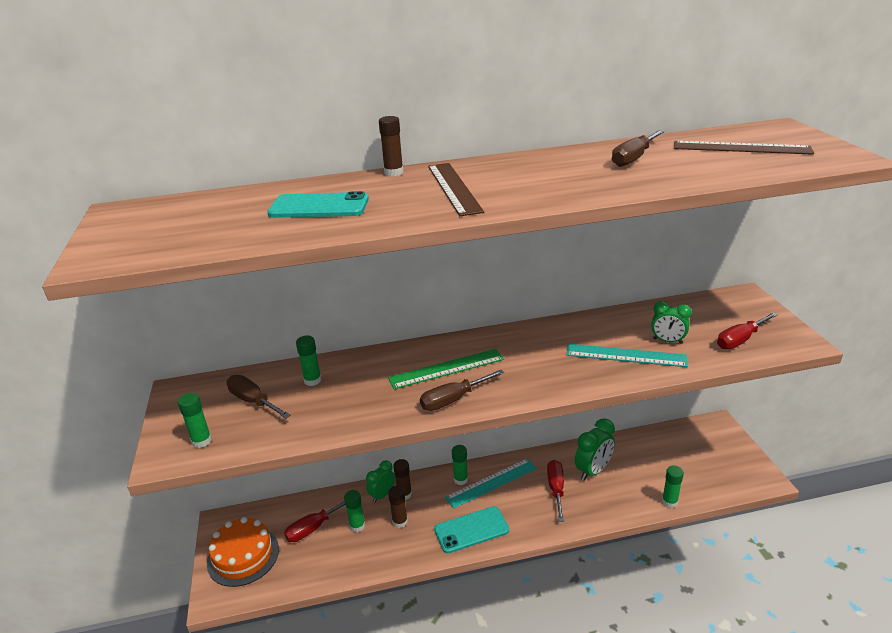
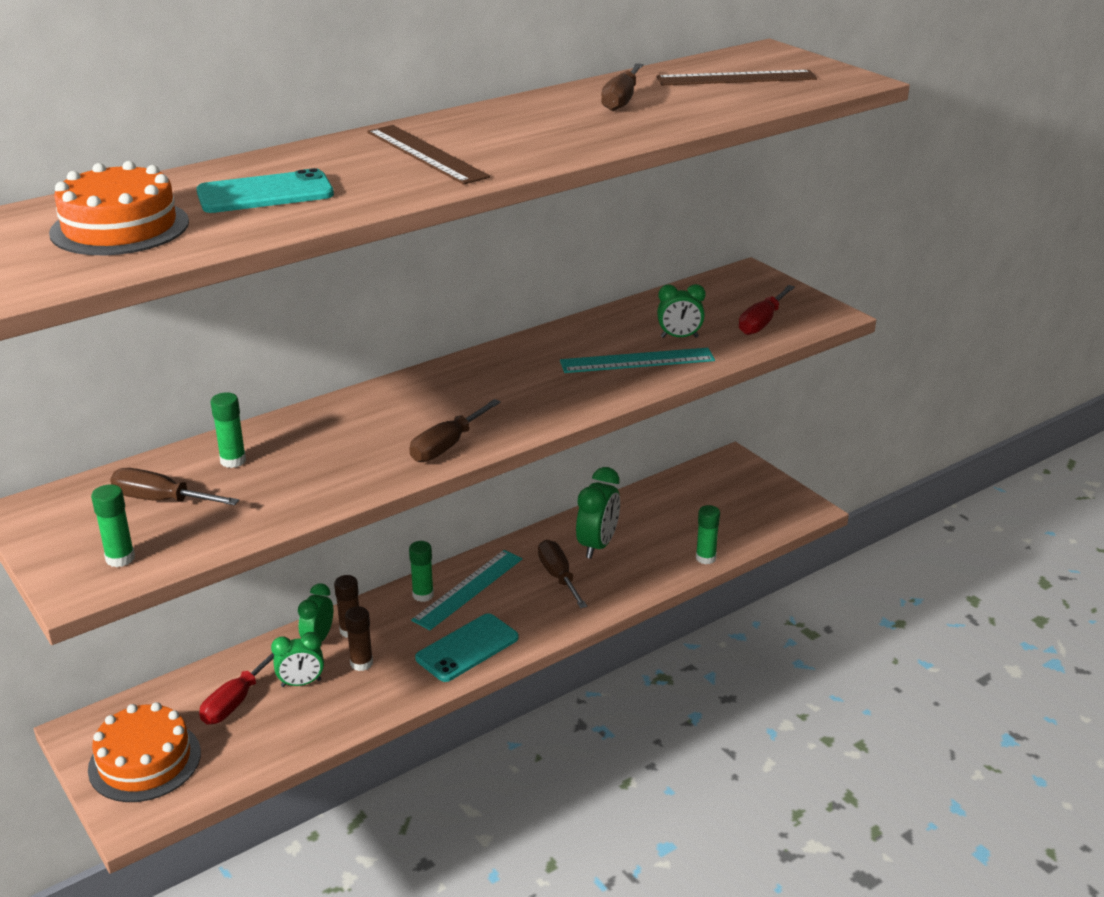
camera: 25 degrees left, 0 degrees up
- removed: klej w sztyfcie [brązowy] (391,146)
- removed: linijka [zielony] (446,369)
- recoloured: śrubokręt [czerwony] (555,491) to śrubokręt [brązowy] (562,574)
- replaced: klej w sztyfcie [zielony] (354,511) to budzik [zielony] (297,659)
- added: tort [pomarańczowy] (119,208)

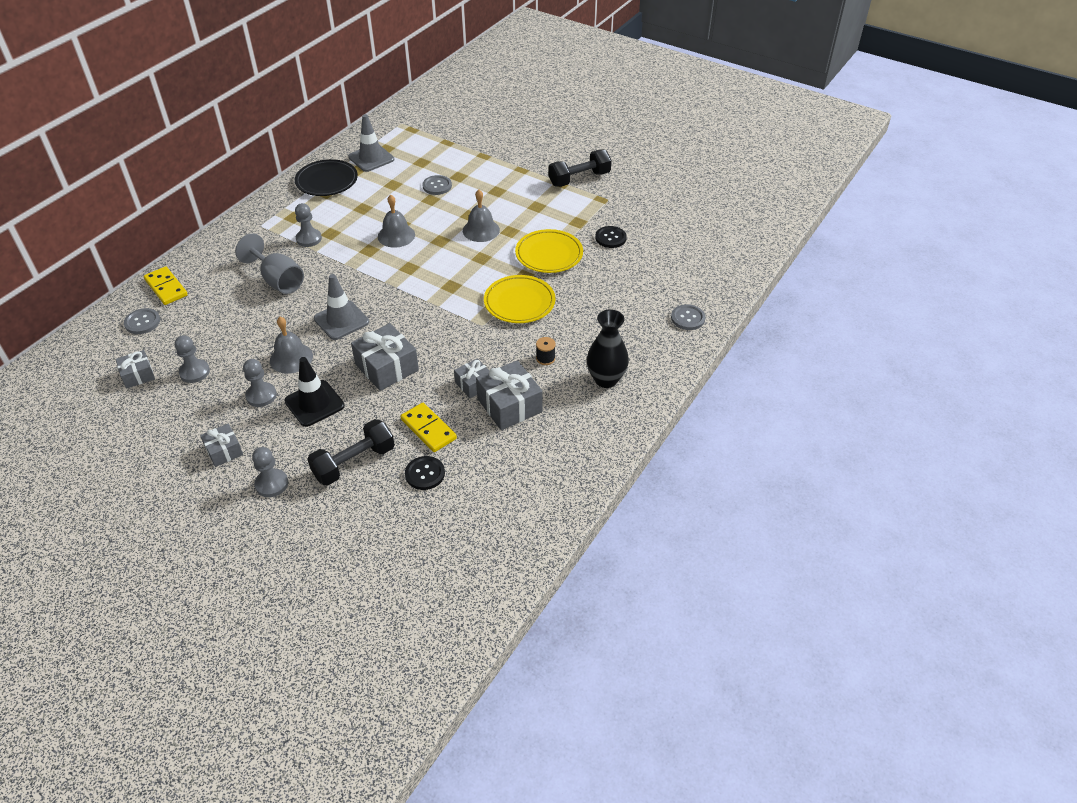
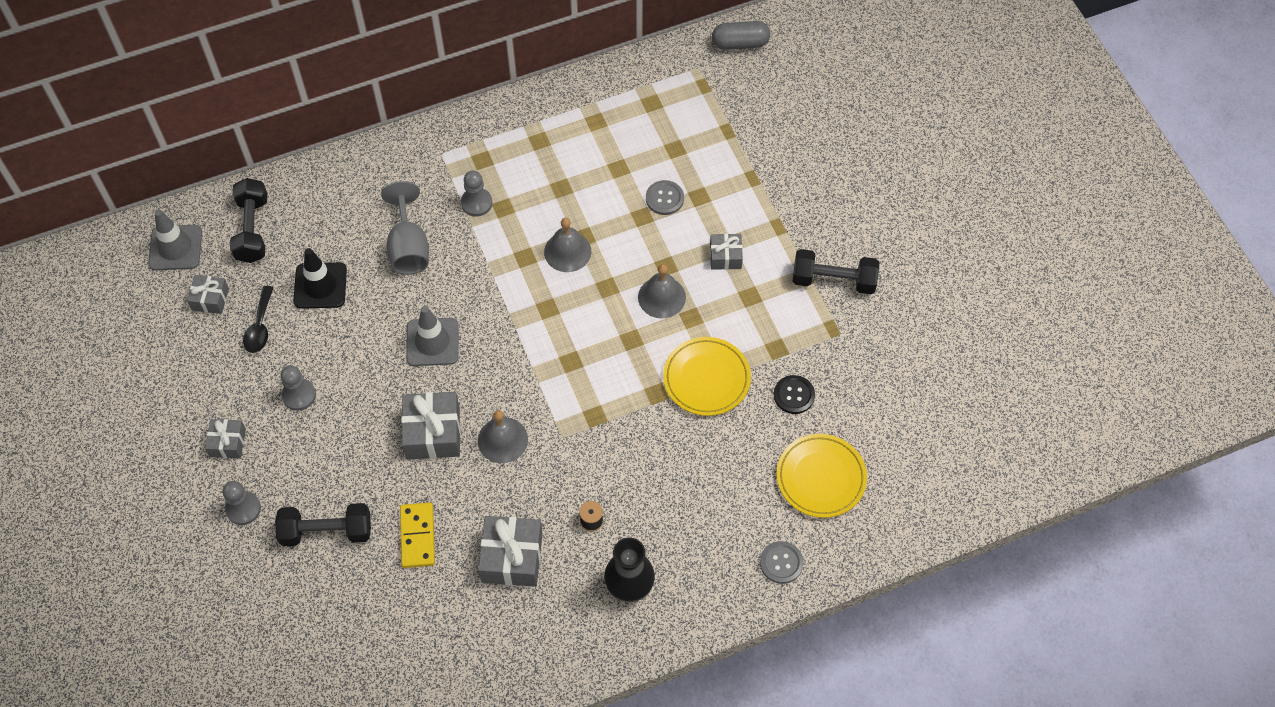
camera: 35 degrees right, 15 degrees up
- moved: pachołek [szary] (371,143) to (175,239)
- removed: talerz [czarny] (326,177)
- removed: kostka domina [żółty] (166,285)
- moved: talerz [żółty] (519,299) to (821,476)
- replaced: guzik [szary] (142,321) to hantel [czarny] (248,220)
- moved: dzwonek [szary] (291,345) to (503,436)
- replaced: pionek [szary] (192,359) to łyżka [czarny] (258,319)
- moved: pachołek [czarny] (314,392) to (320,278)
- moved: prezent [szary] (471,378) to (726,252)
- removed: guzik [czarny] (425,473)
- added: kapsułka [szary] (741,35)

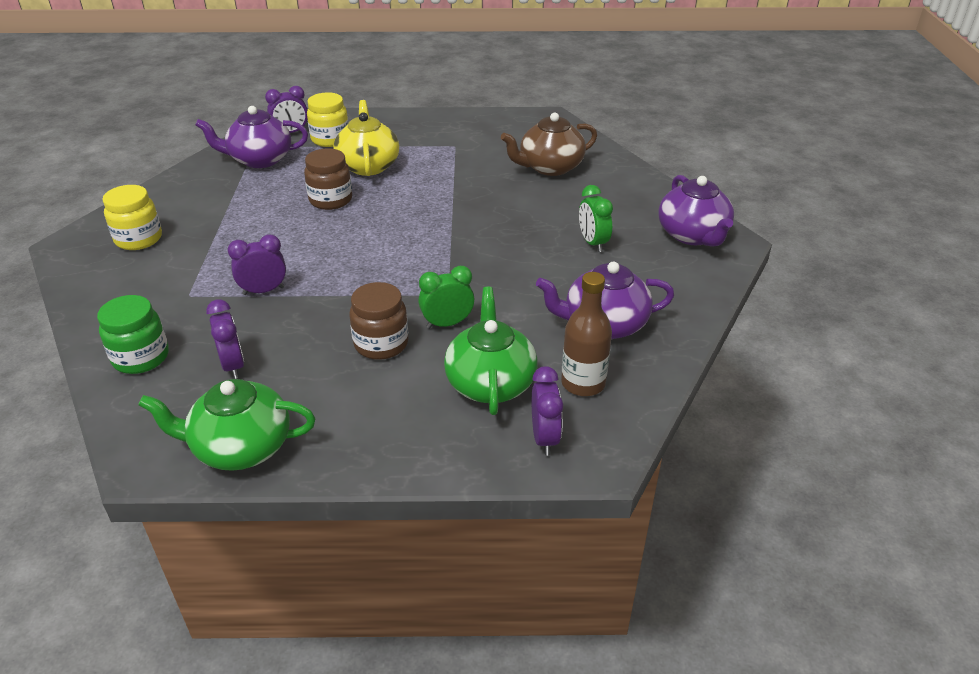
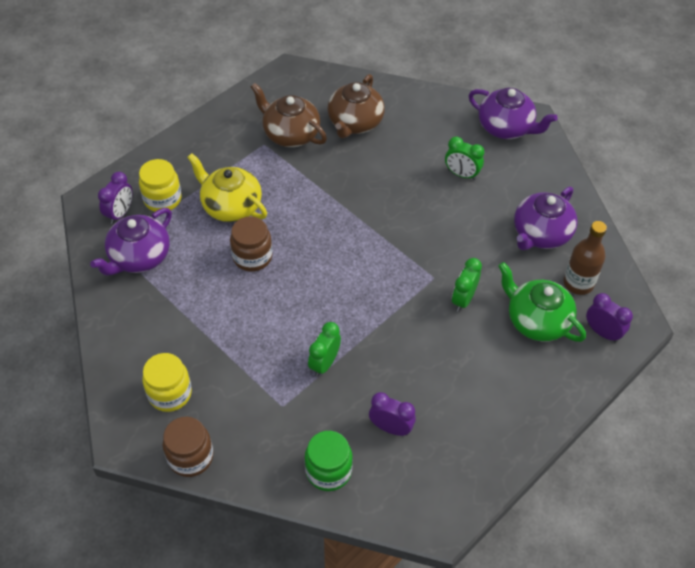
camera: 45 degrees left, 15 degrees up
- recoloured: budzik [fioletowy] (257,265) to budzik [zielony] (324,349)
- moved: słoik [brązowy] (379,321) to (188,447)
- removed: imbryk [zielony] (227,425)
- added: imbryk [brązowy] (289,115)

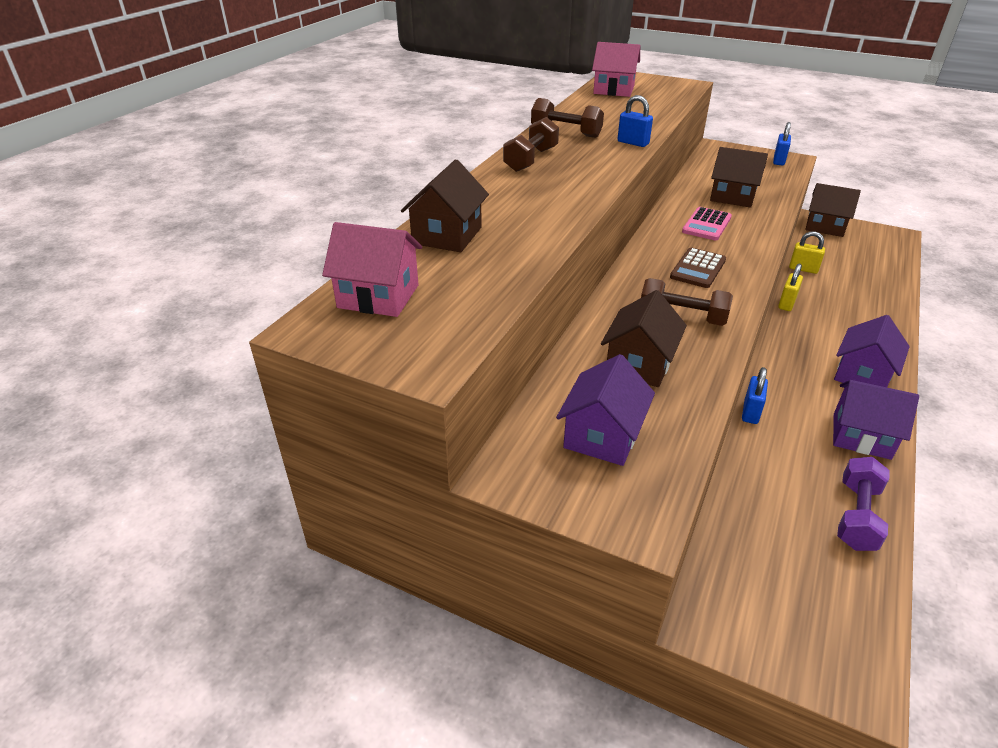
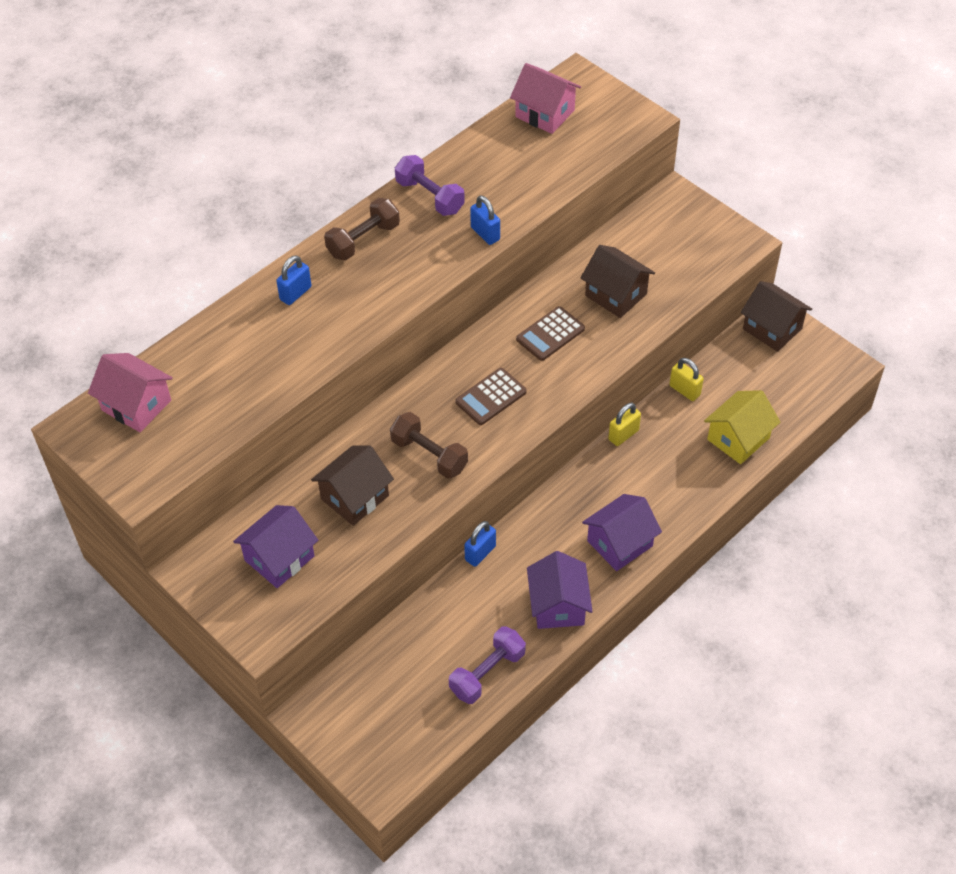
camera: 20 degrees right, 15 degrees up
- recoloured: hantel [brązowy] (567,118) to hantel [fioletowy] (430,185)
- moved: kłódka [niebieski] (782,143) to (293,280)
- removed: domek [brązowy] (445,205)
- recoloured: kalkulator [różowy] (707,223) to kalkulator [brązowy] (550,333)
- turned: domek [fioletowy] (876,420) = (560,590) 45 degrees clockwise
- added: domek [żółty] (742,427)

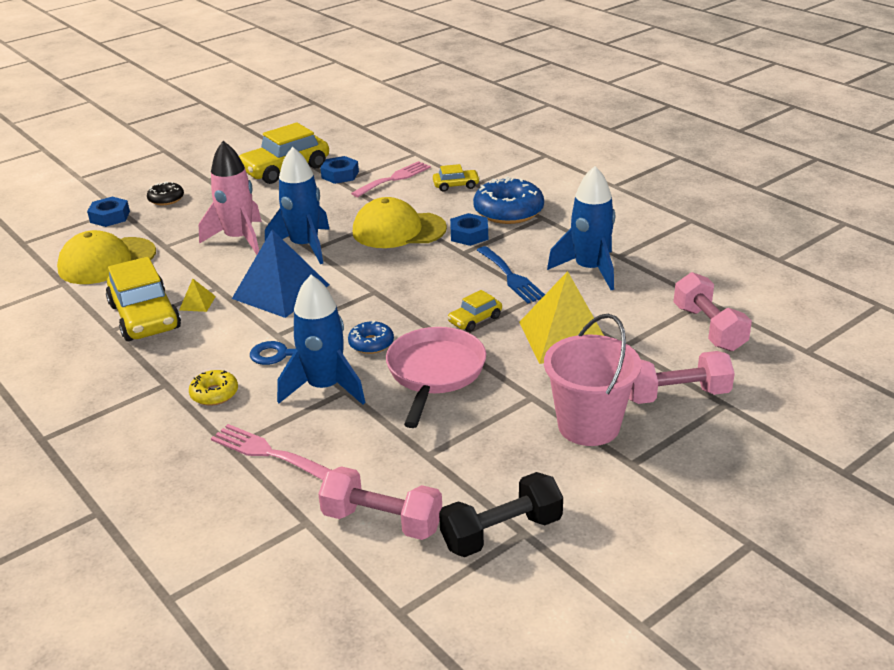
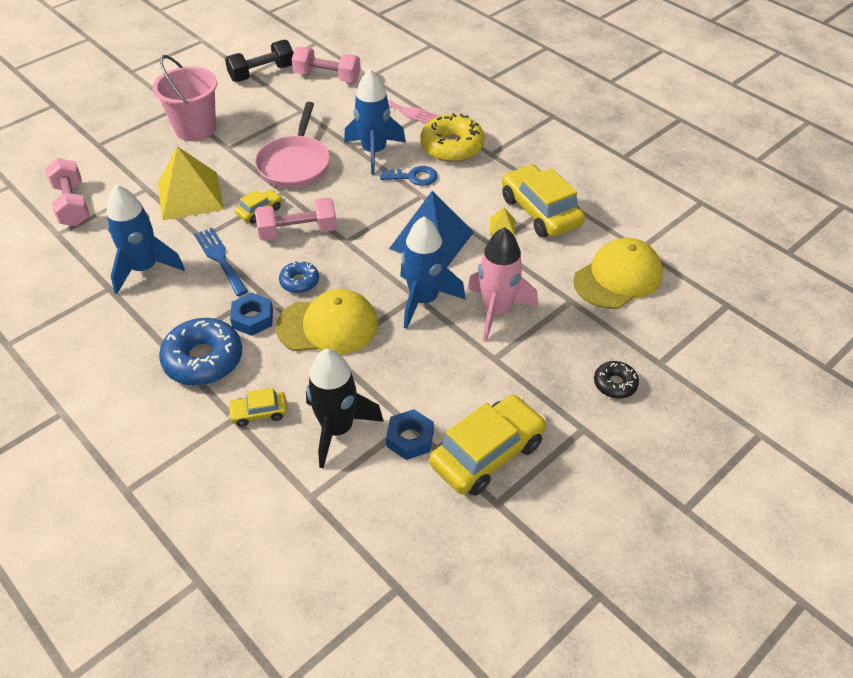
camera: 175 degrees right, 15 degrees up
- replaced: widelec [różowy] (391,179) to rakieta [czarny] (345,408)
- removed: nakrętka [niebieski] (108,212)
- moved: donut [niebieski] (371,337) to (299,277)
- moved: hantel [różowy] (682,377) to (296,219)
- resized: donut [żółty] (213,387) = (452,137) x1.87

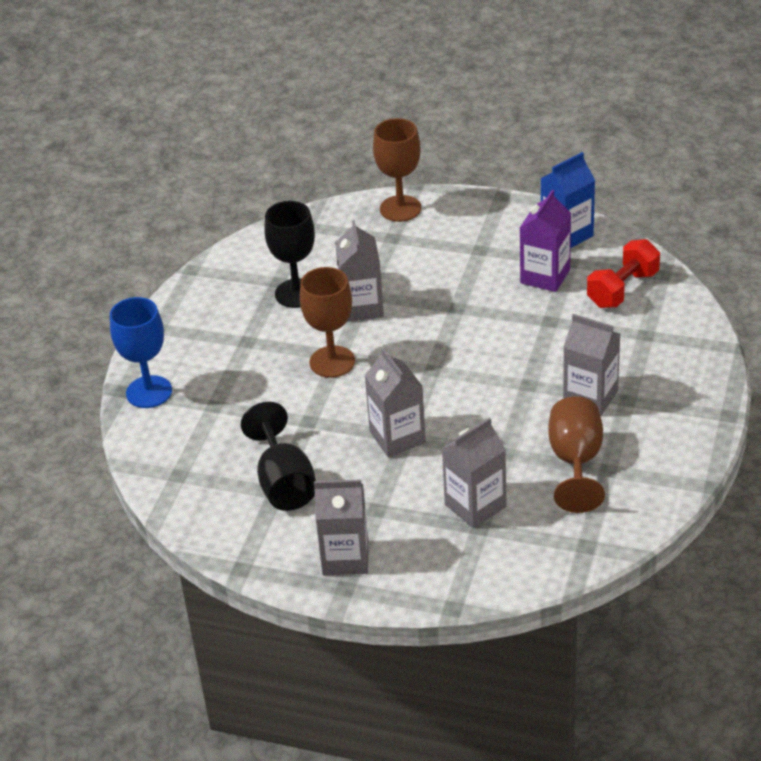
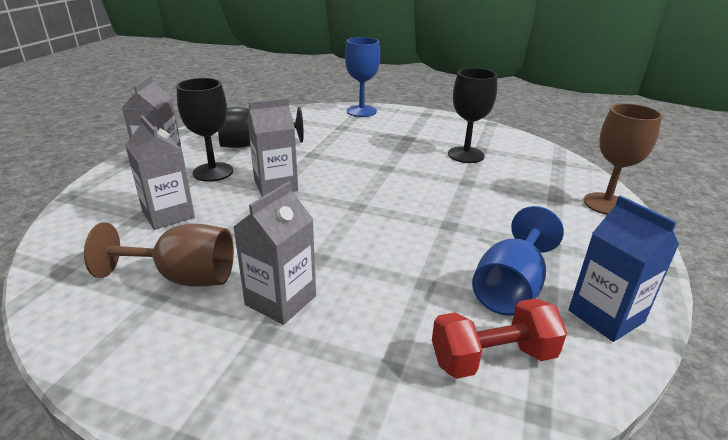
camera: 90 degrees right, 10 degrees down
- replaced: karton mleka [fioletowy] (545,241) to kielich [niebieski] (518,261)
- removed: karton mleka [szary] (359,271)
- turned: hantel [czerwony] (623,273) = (499,338) 60 degrees counterclockwise
- removed: kielich [brązowy] (327,322)
- added: kielich [czarny] (204,130)

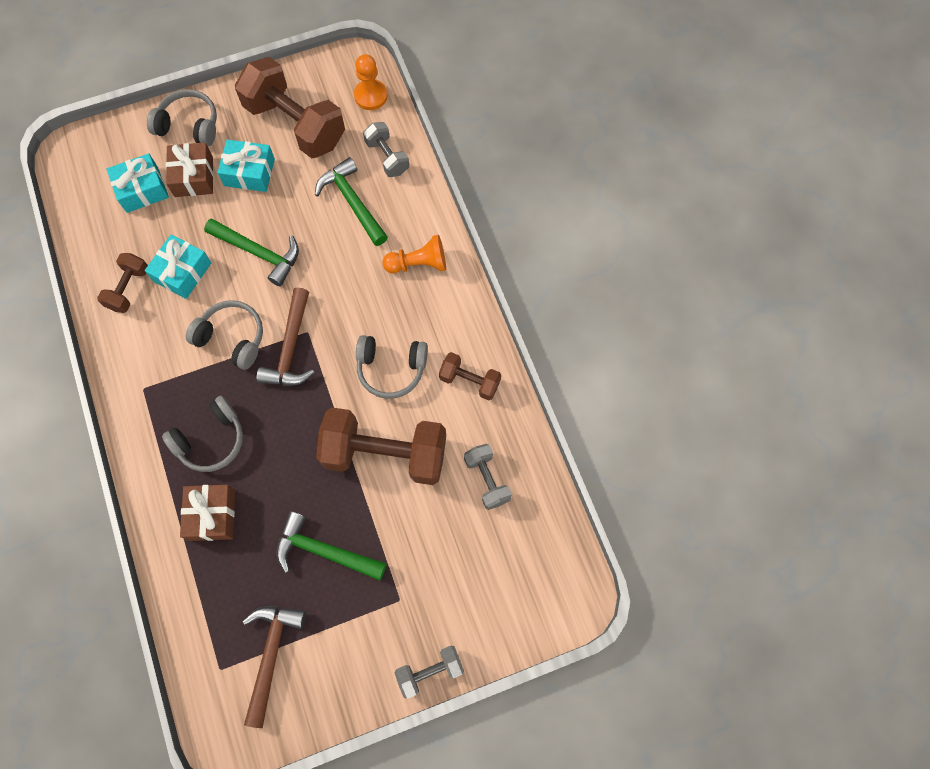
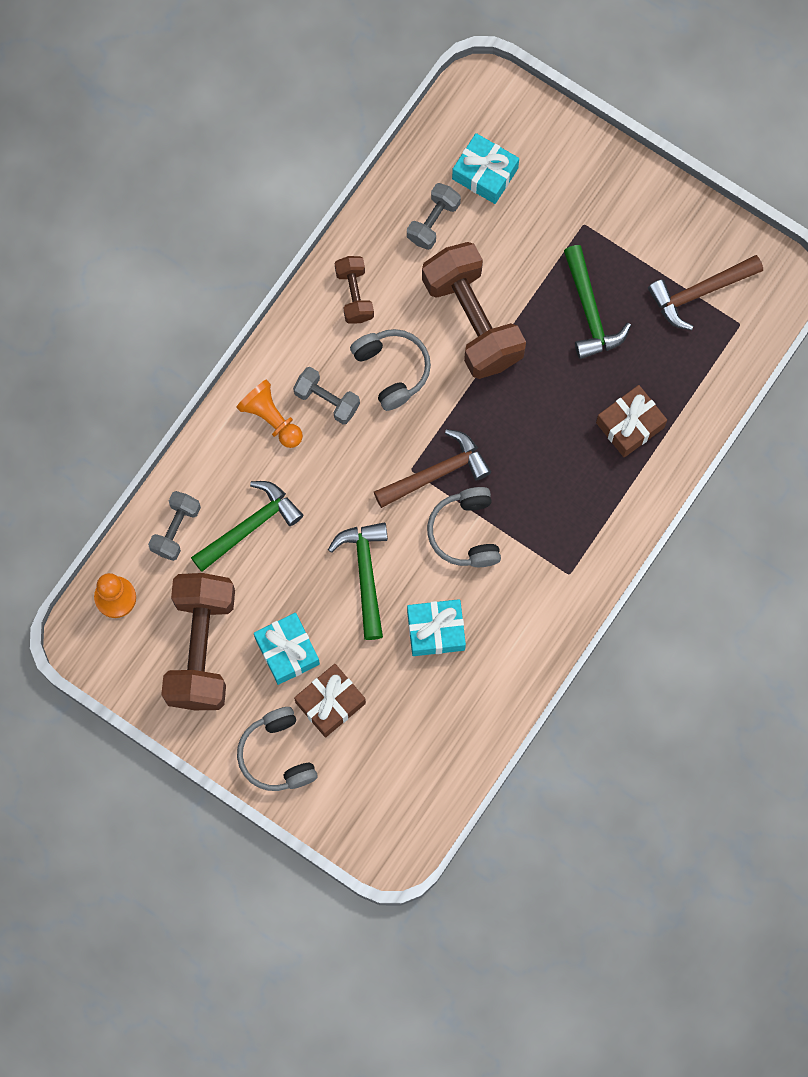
camera: 125 degrees left, 5 degrees up
- moved: prezent [turkusowy] (138,183) to (485,168)
- turned: młotek [zielony] (351,201) = (247,526) 150 degrees counterclockwise
- removed: hantel [brązowy] (122,283)
- removed: słuchawki [szary] (202,434)
- moved: hantel [szary] (429,672) to (326,396)

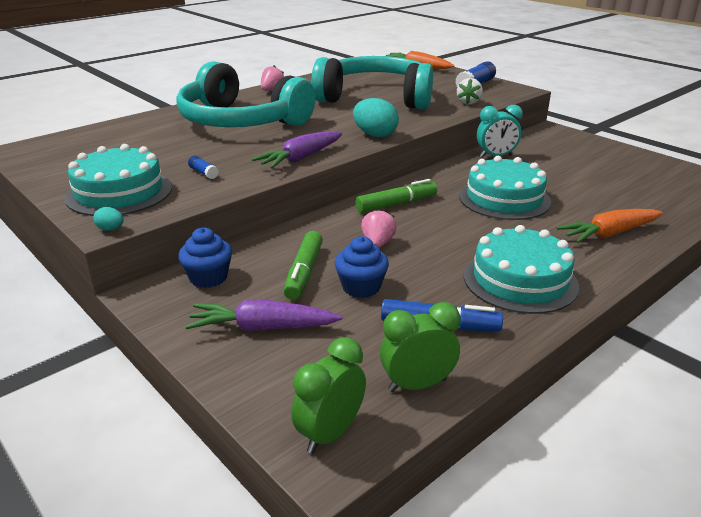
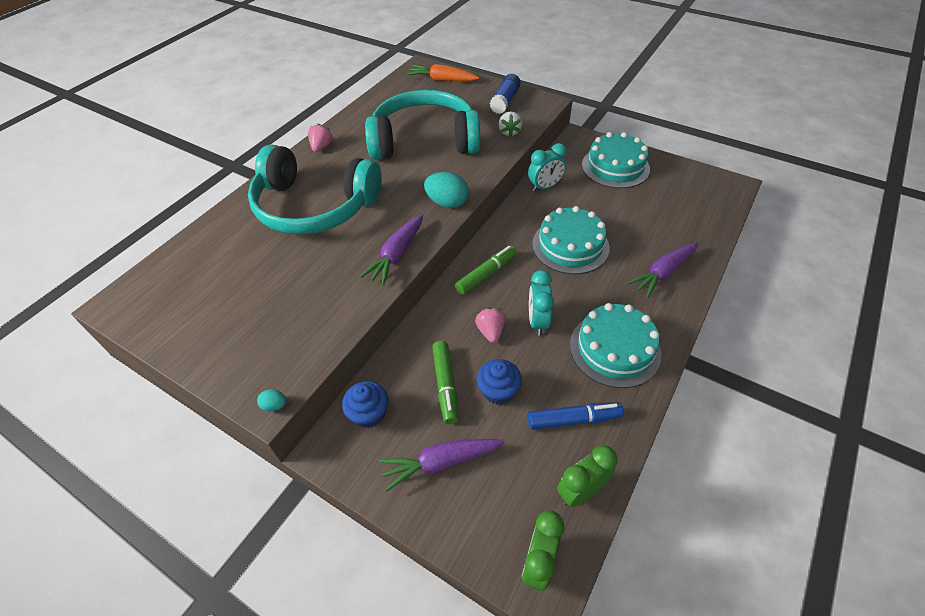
camera: 15 degrees left, 20 degrees up
- moved: tort [turkusowy] (118,180) to (616,160)
- removed: klej w sztyfcie [niebieski] (203,167)
- recoloured: marchewka [pomarańczowy] (609,226) to marchewka [fioletowy] (662,270)
- added: budzik [turkusowy] (541,303)

